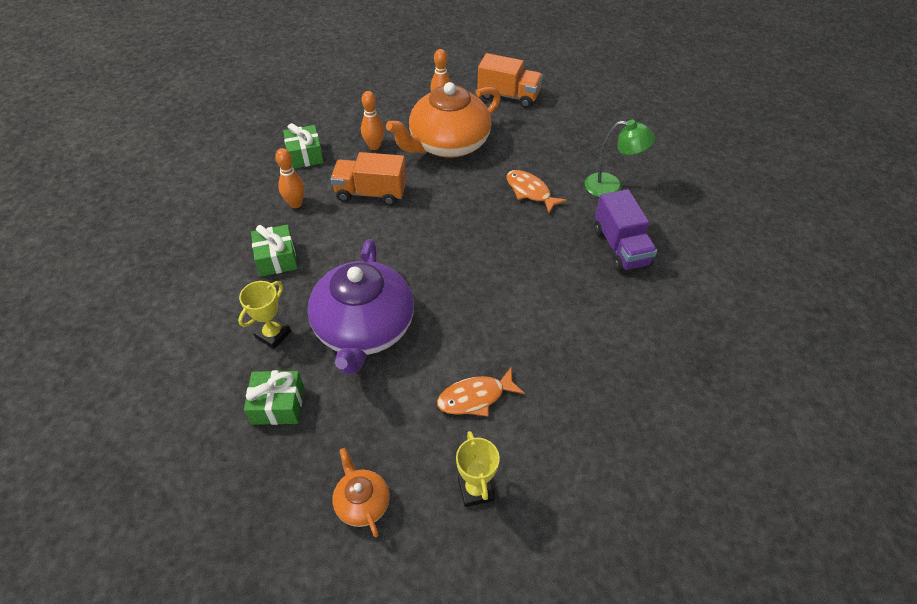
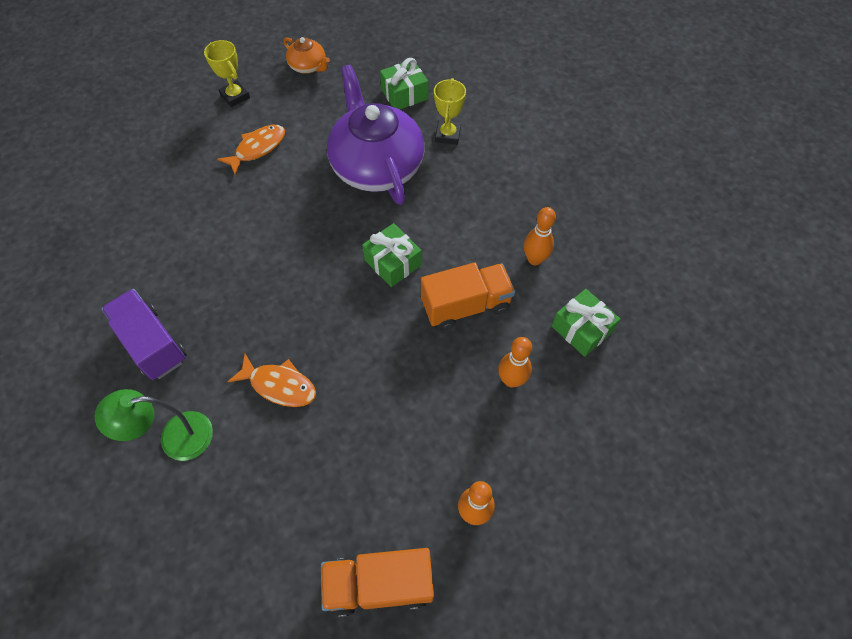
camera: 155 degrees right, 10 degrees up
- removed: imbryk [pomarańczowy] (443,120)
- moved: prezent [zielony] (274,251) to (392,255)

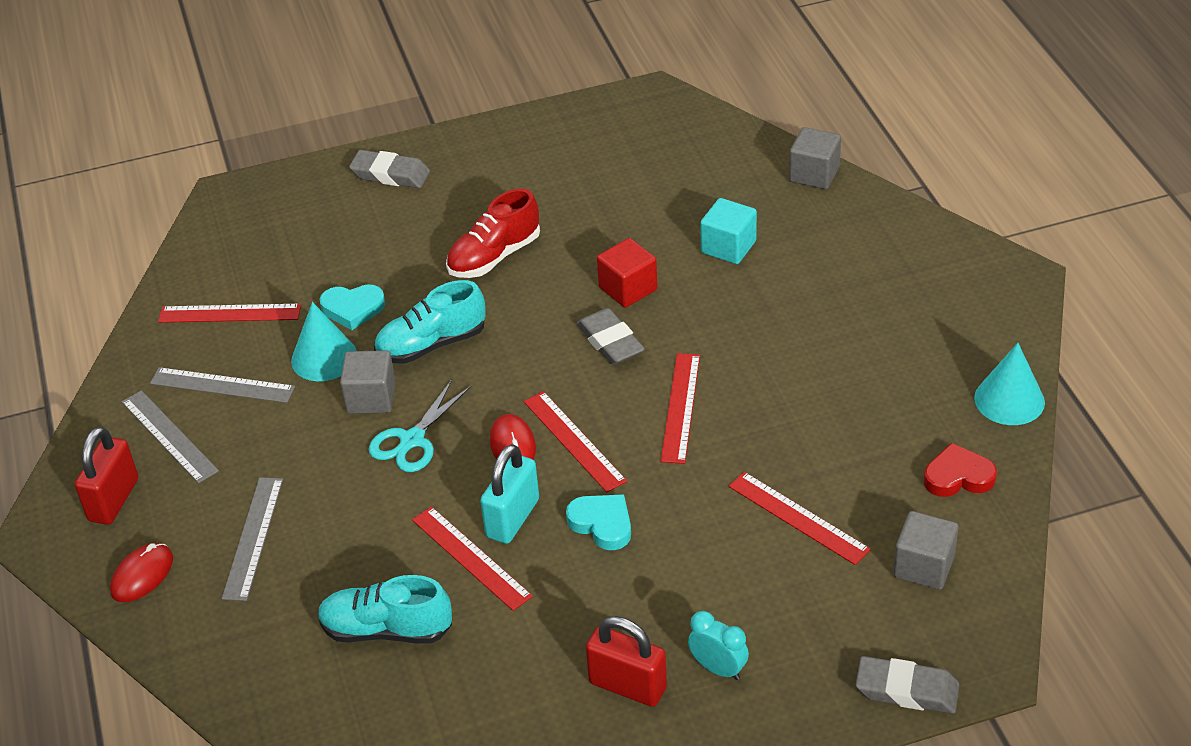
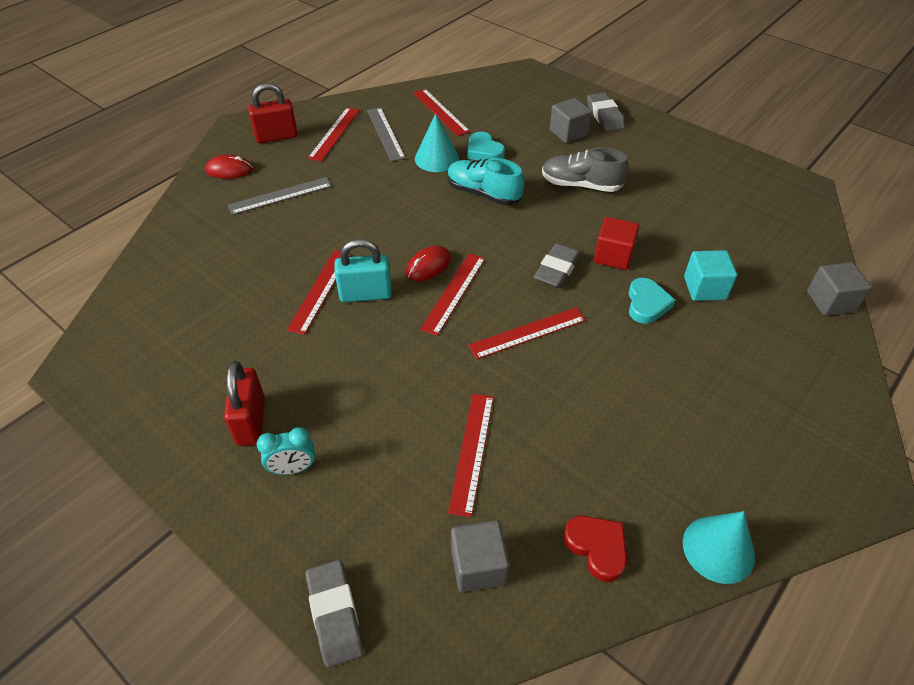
camera: 55 degrees right, 5 degrees up
- recoloured: but [czerwony] (493,233) to but [szary] (585,169)
- moved: sześcian [szary] (368,382) to (571,120)
- removed: nożyczki [turkusowy] (420,425)
- recoloured: linijka [szary] (170,437) to linijka [czerwony] (334,134)
- moved: serce [turkusowy] (598,522) to (651,301)
- removed: but [turkusowy] (385,609)
- turned: budzik [turkusowy] (718,645) = (286,451) 75 degrees clockwise

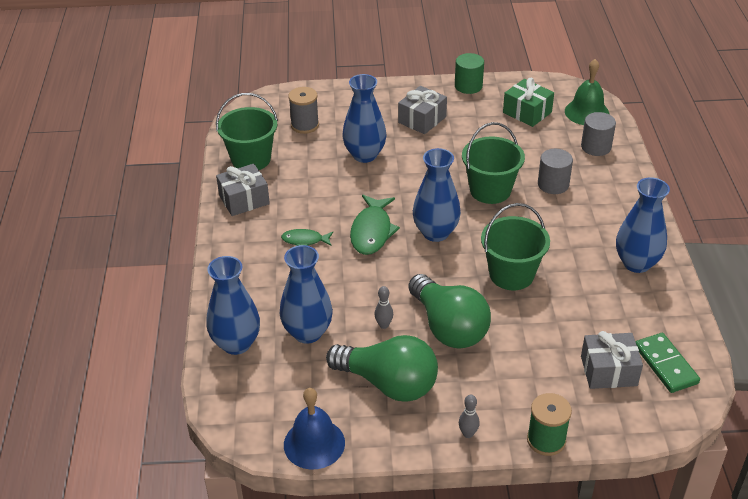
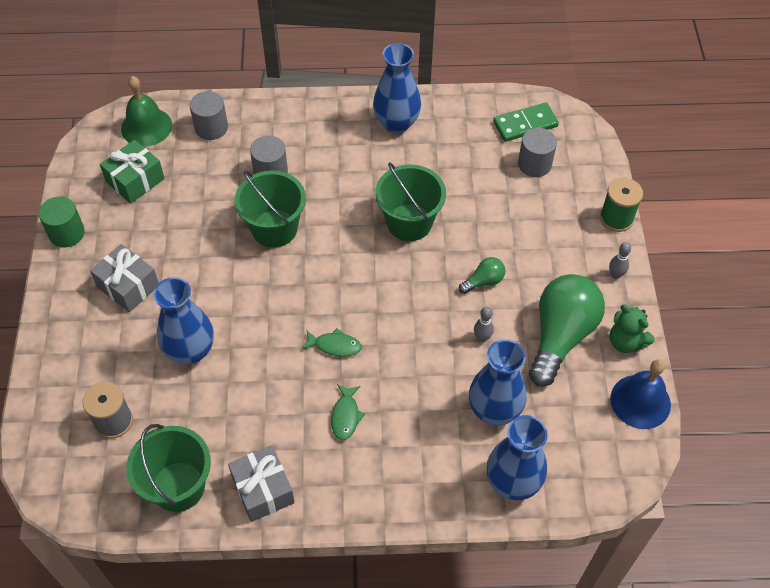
camera: 90 degrees left, 15 degrees up
- removed: wazon [niebieski] (437,195)
- resized: ryba [zielony] (375,225) = (332,342) x0.57
- resized: żarówka [zielony] (449,311) = (482,275) x0.45
- replaced: prezent [szary] (612,360) to walec [szary] (537,152)
- added: miś [zielony] (632,328)

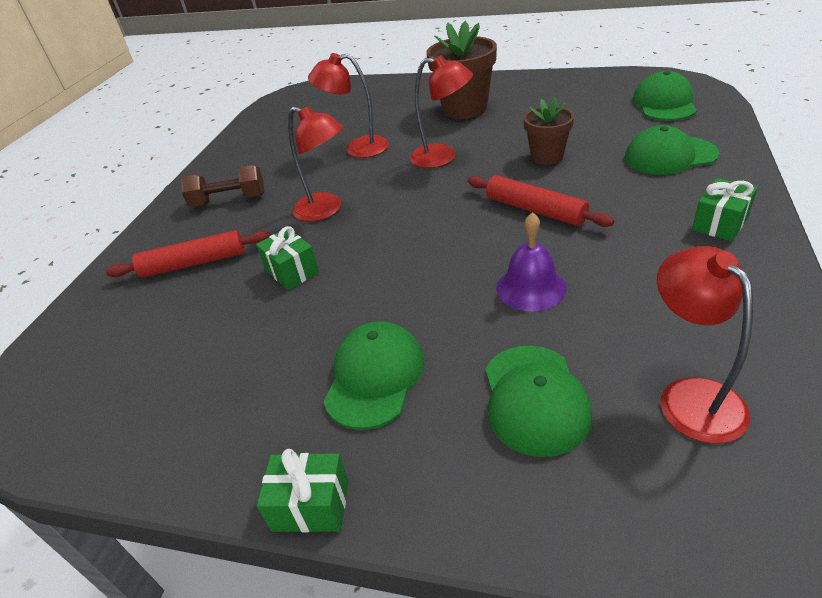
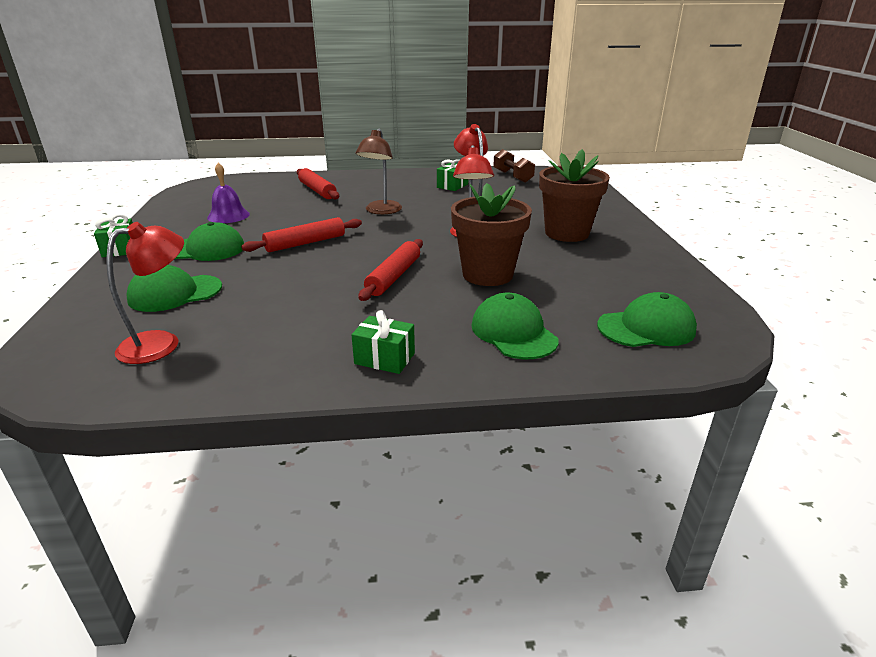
camera: 65 degrees right, 10 degrees down
- resized: doniczka [brązowy] (549,131) = (491,234) x1.65
- recoloured: lampka [czerwony] (316,164) to lampka [brązowy] (379,171)
- moved: hantel [brązowy] (222,186) to (514,166)
- moved: dzwonek [fioletowy] (531,261) to (228,193)
- moved: prezent [zielony] (287,258) to (452,175)
- added: wałek do ciasta [czerwony] (301,234)

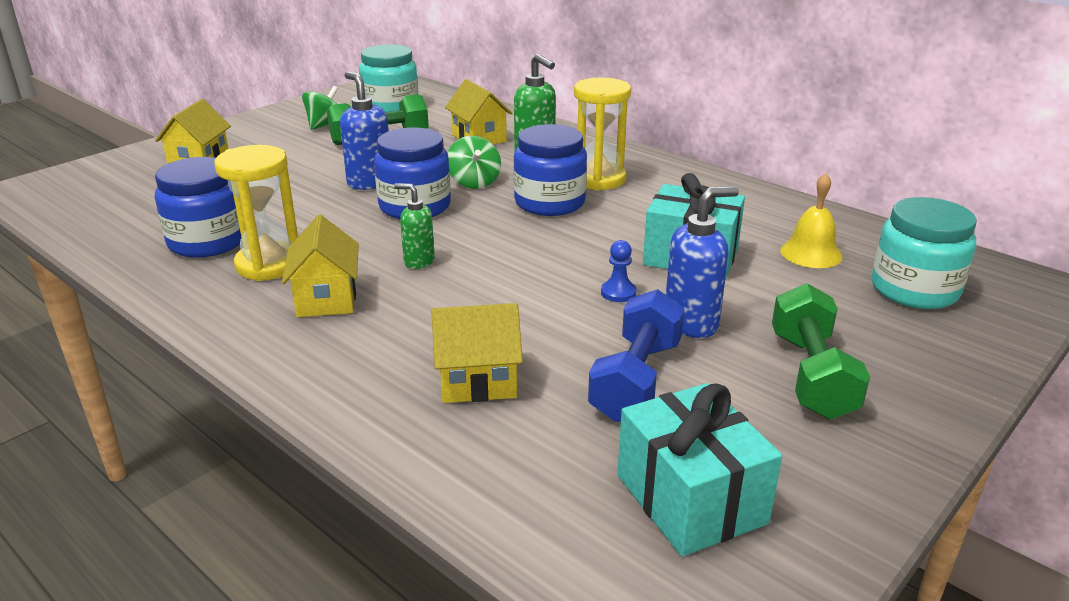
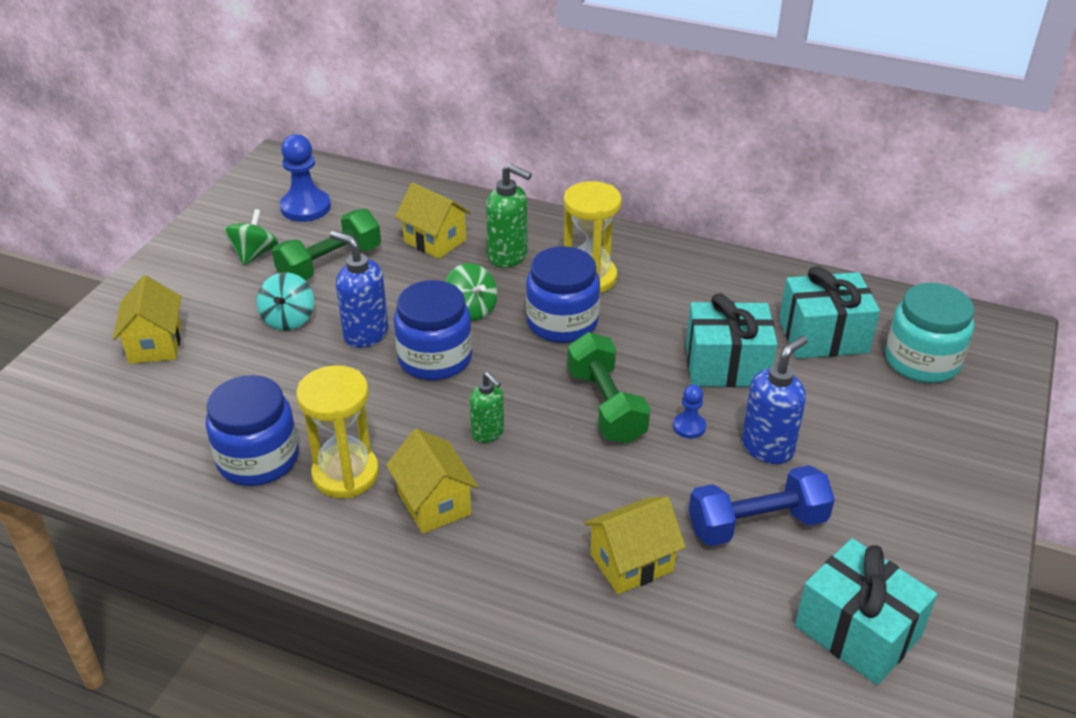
camera: 20 degrees left, 10 degrees up
- replaced: słoik [turkusowy] (389,78) to pionek [niebieski] (305,178)
- replaced: dzwonek [żółty] (811,220) to prezent [turkusowy] (829,312)
- turned: dozownik mydła [zielony] (414,226) = (487,407) 135 degrees counterclockwise
- moved: hantel [zielony] (821,351) to (608,388)
- turned: hantel [niebieski] (636,355) = (762,505) 75 degrees clockwise
- added: bączek [turkusowy] (285,301)

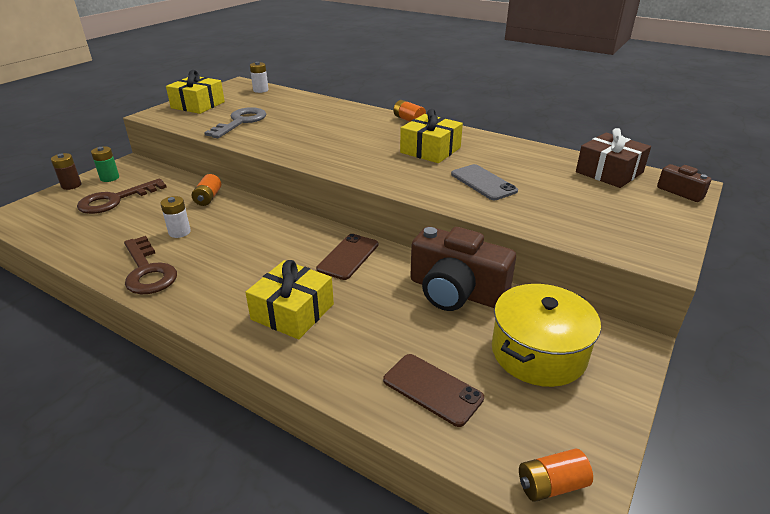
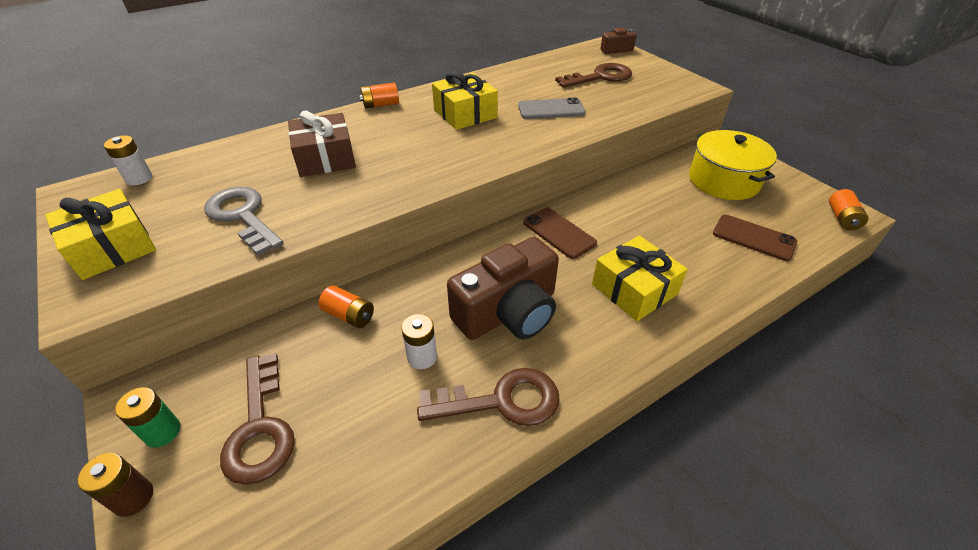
camera: 65 degrees left, 10 degrees up
- moved: prezent [brązowy] (613,158) to (322,144)
- moved: aparat fotograficzny [brązowy] (463,268) to (503,288)
- turned: telefon [brązowy] (433,390) = (755,238) 60 degrees clockwise
- added: klucz [brązowy] (593,75)

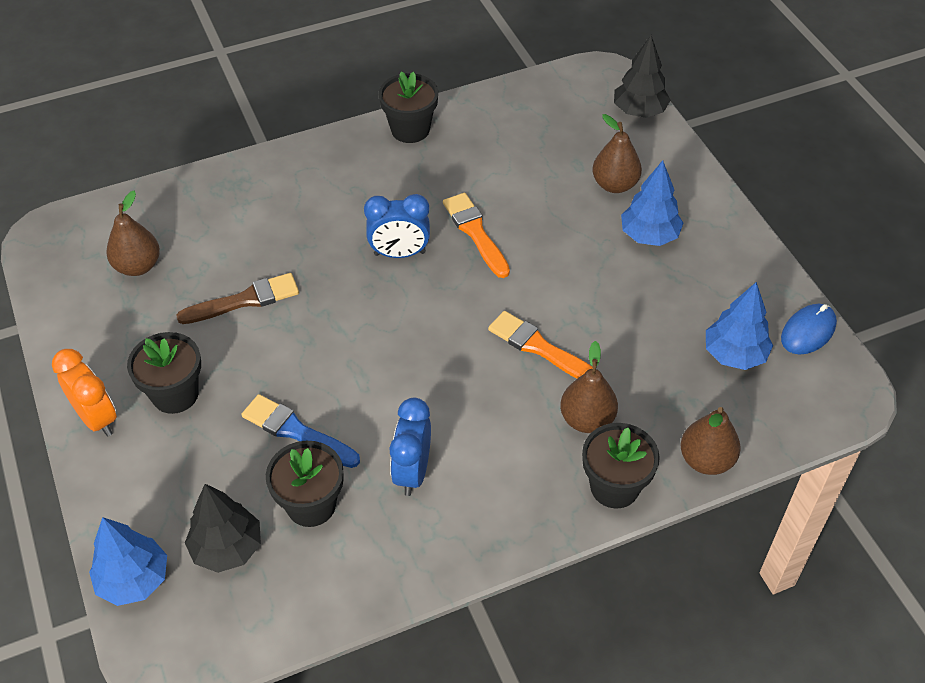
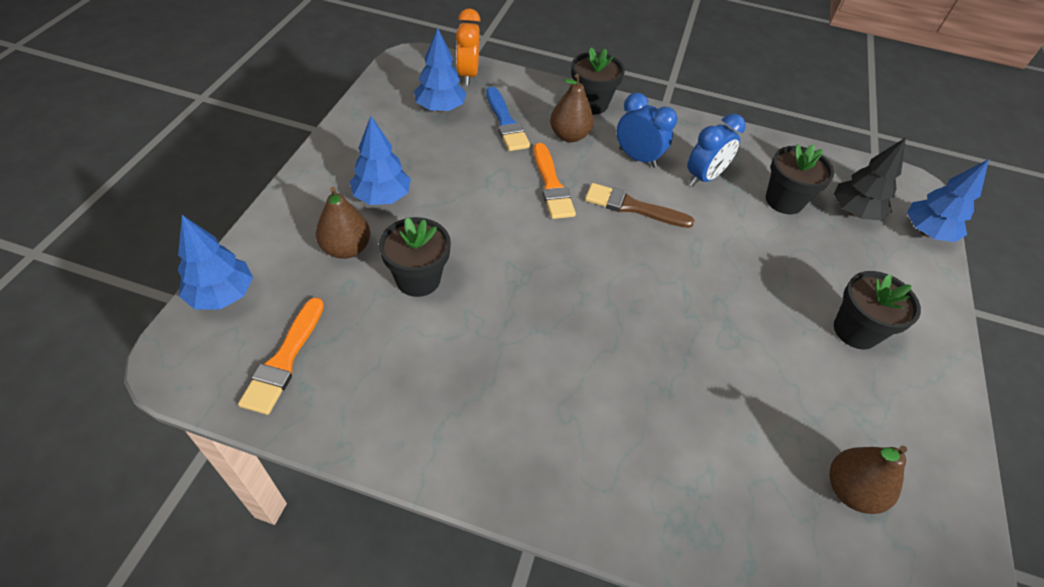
camera: 145 degrees left, 0 degrees up
- recoloured: drzewko [czarny] (642,76) to drzewko [niebieski] (215,262)
- moved: doniczka [czarny] (408,107) to (415,257)
- moved: pędzel [pomarańczowy] (476,235) to (281,356)
- moved: budzik [niebieski] (397,226) to (647,130)
- moved: pędzel [brązowy] (237,298) to (640,205)
- removed: myszka [niebieski] (809,329)
- moved: budzik [pomarańczowy] (84,393) to (468,46)
- moved: pędzel [niebieski] (300,431) to (508,119)
- removed: gruszka [brązowy] (711,441)

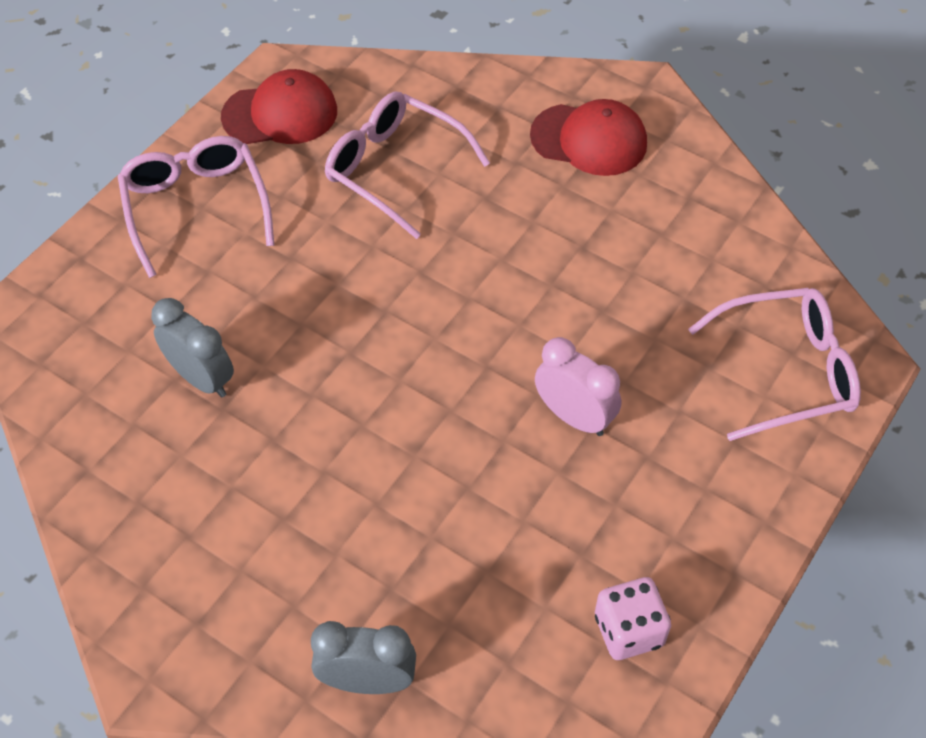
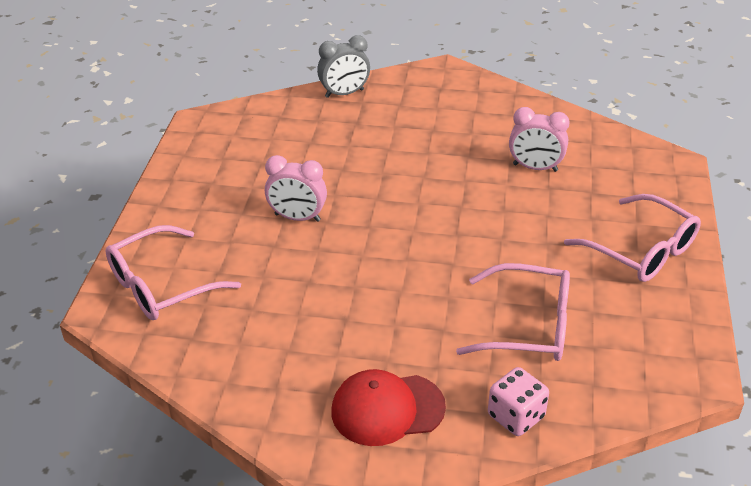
camera: 155 degrees right, 15 degrees down
- removed: czapka [czerwony] (279,106)
- recoloured: budzik [szary] (192,348) to budzik [różowy] (539,139)
- moved: kostka do gry [różowy] (633,618) to (518,401)

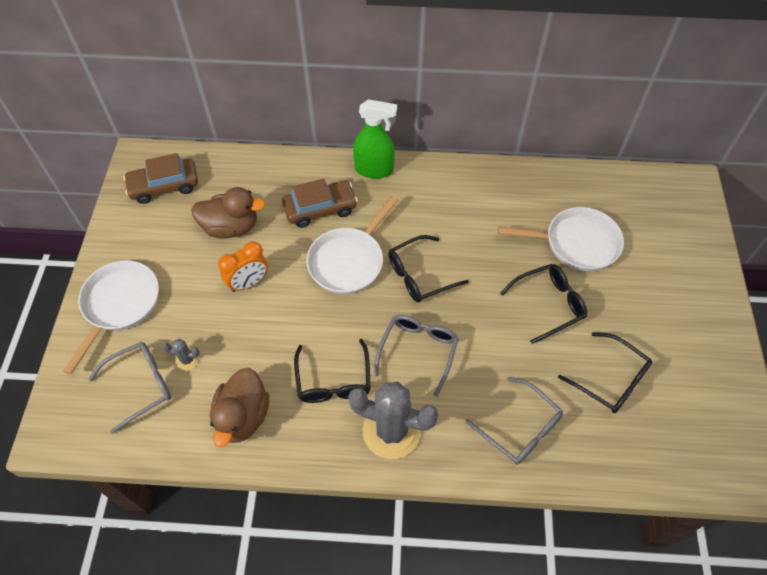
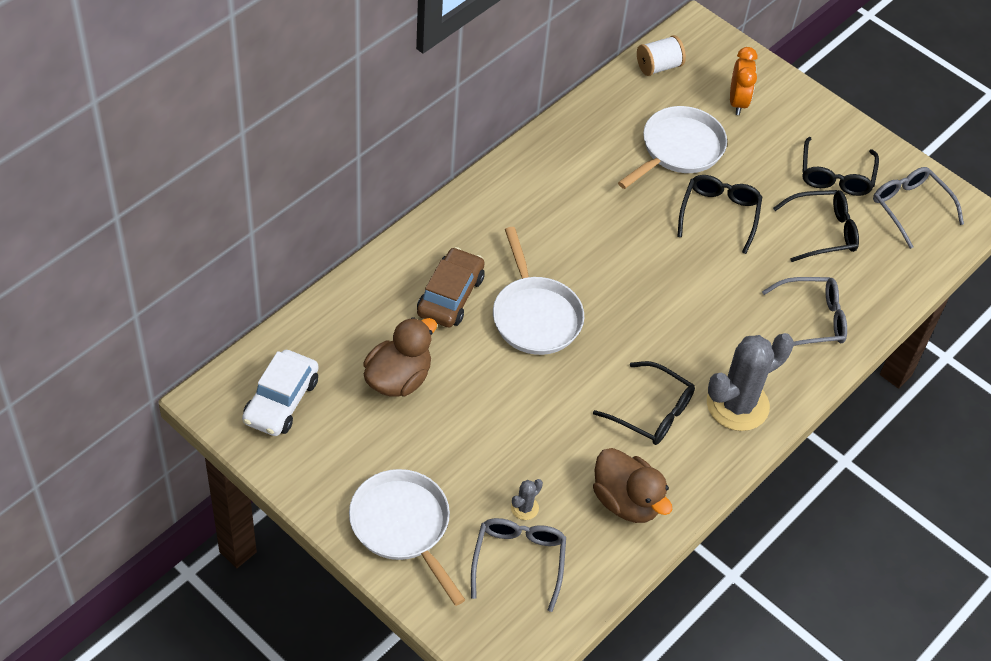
camera: 55 degrees left, 5 degrees down
- removed: spryskiwacz [zielony] (375,139)
- recoloured: samochód [brązowy] (160,178) to samochód [biały] (280,393)
- moved: okulary [czarny] (428,269) to (841,166)
- moved: budzik [pomarańczowy] (243,266) to (743,81)
- moved: okulary [szary] (416,356) to (918,208)
- added: szpulka [biały] (661,55)

